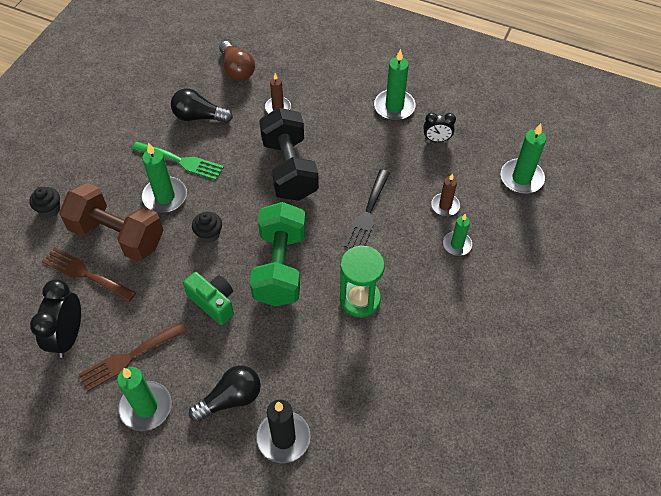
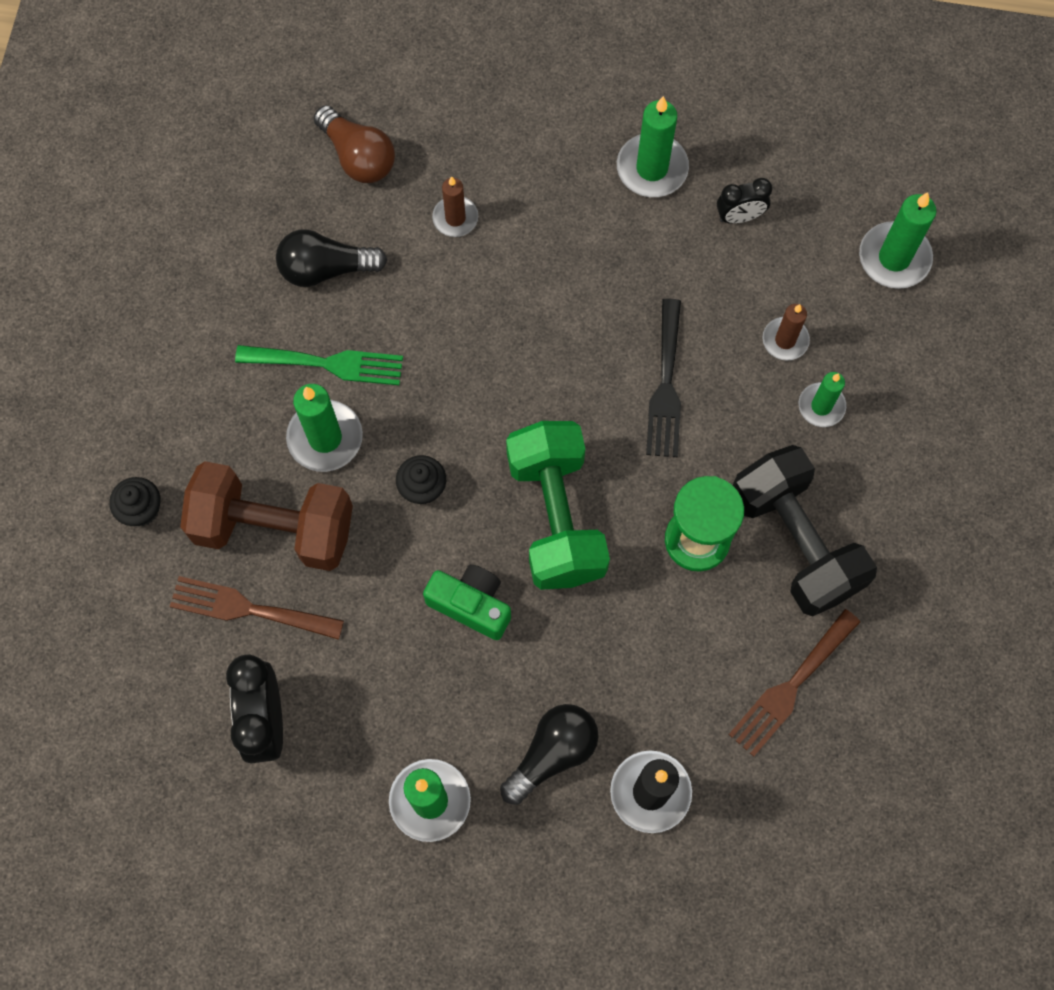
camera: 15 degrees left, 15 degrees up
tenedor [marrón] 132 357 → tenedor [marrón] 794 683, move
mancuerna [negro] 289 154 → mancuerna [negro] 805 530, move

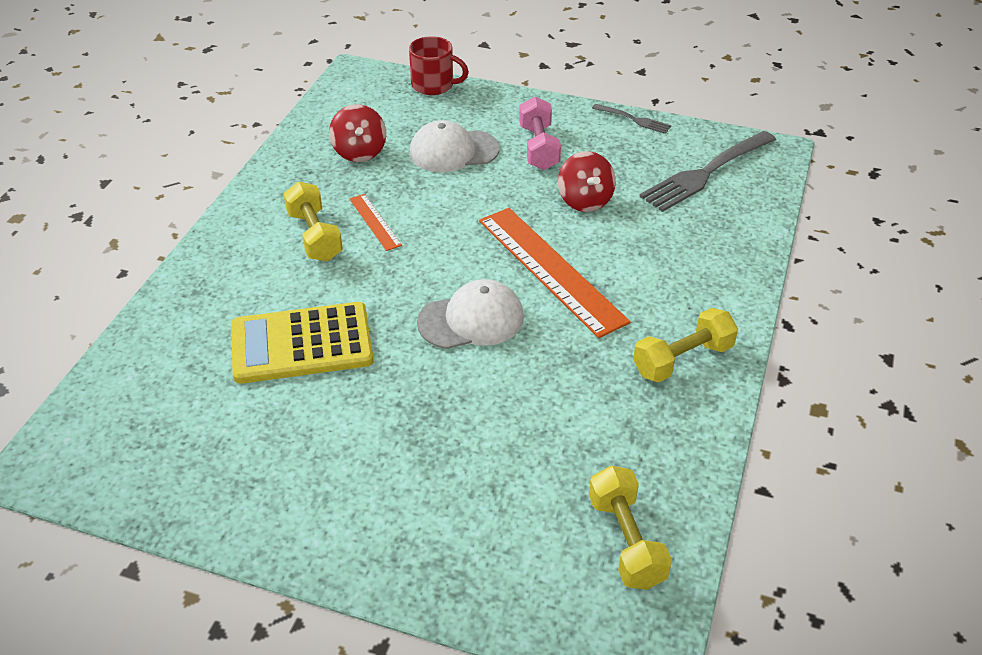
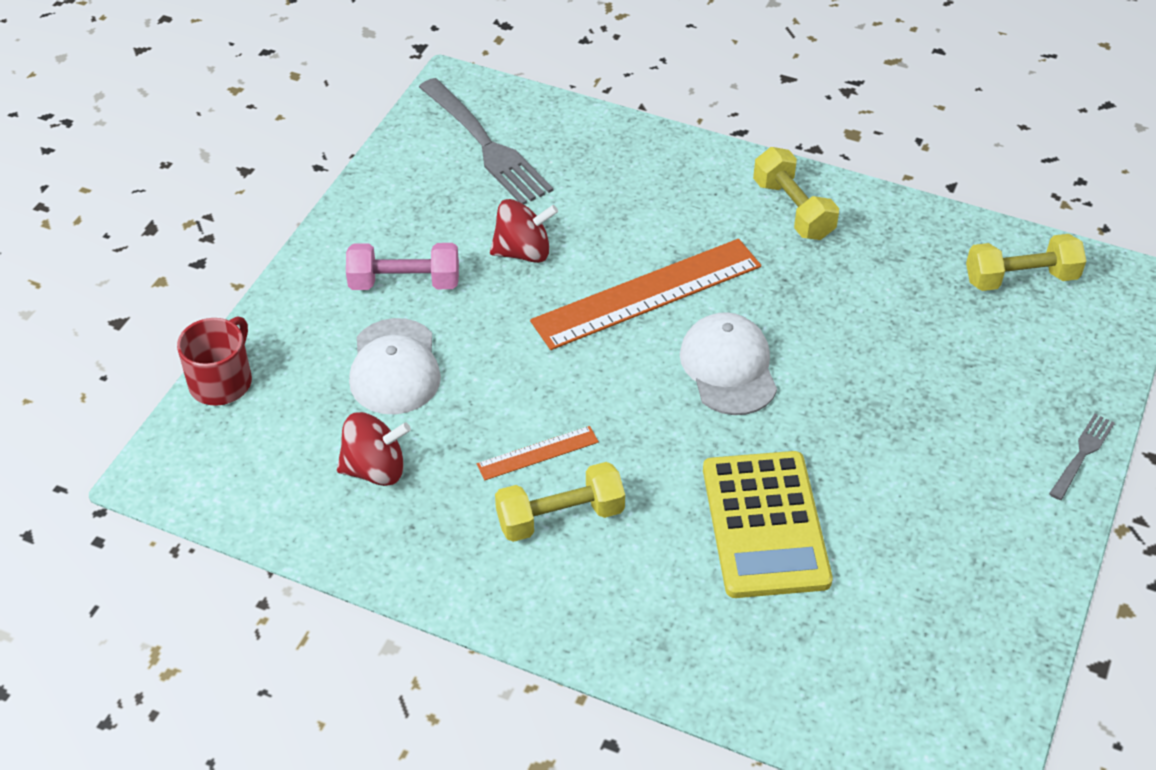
camera: 85 degrees left, 5 degrees up
tenedor [gris] 631 119 → tenedor [gris] 1082 457, move

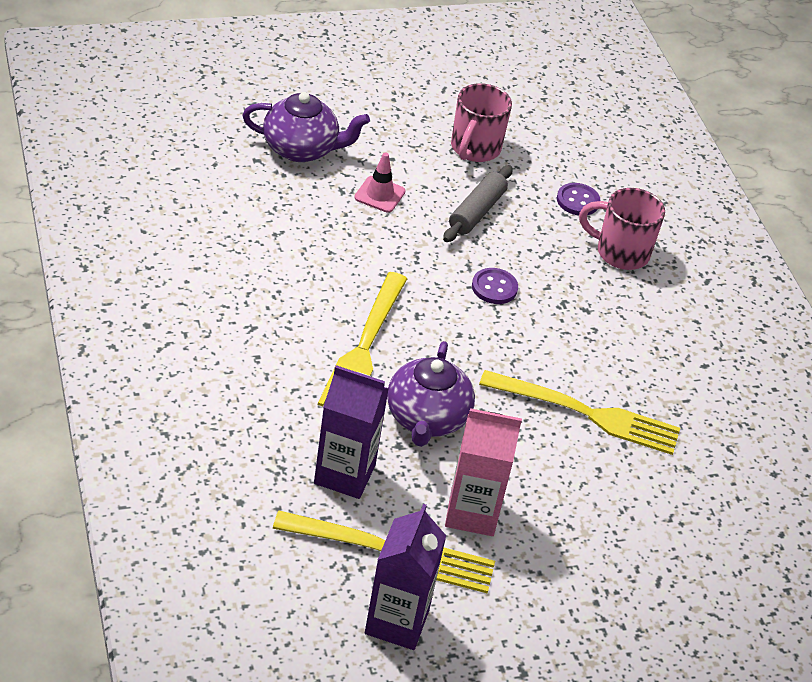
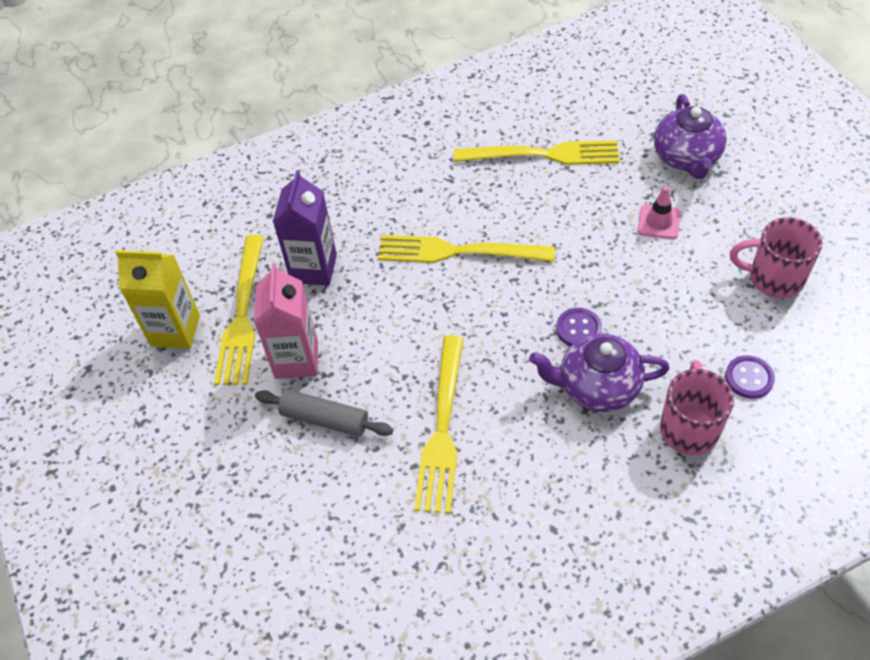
camera: 90 degrees right, 10 degrees up
cartón de leche [morado] 405 577 → cartón de leche [amarillo] 157 299
rodillo [gris] 477 203 → rodillo [gris] 324 413, move
- → tenedor [amarillo] 537 152
tetera [morado] 431 394 → tetera [morado] 599 373, move

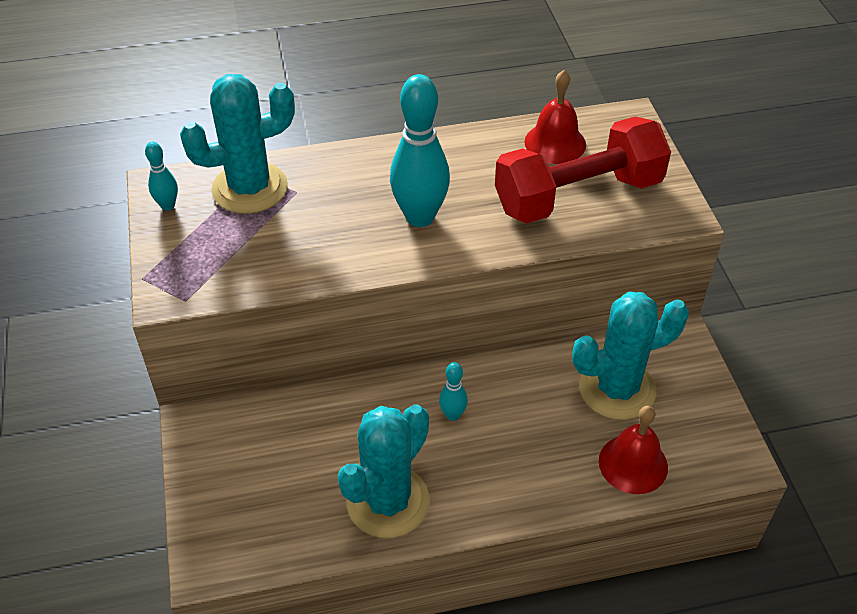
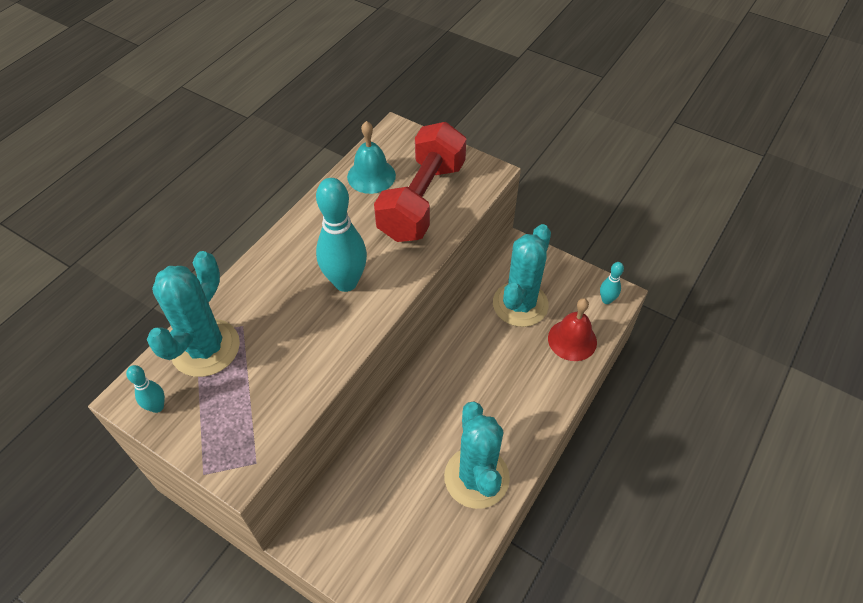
camera: 45 degrees left, 5 degrees up
campana [rojo] 555 117 → campana [turquesa] 371 157
bolo [turquesa] 453 391 → bolo [turquesa] 612 283, move

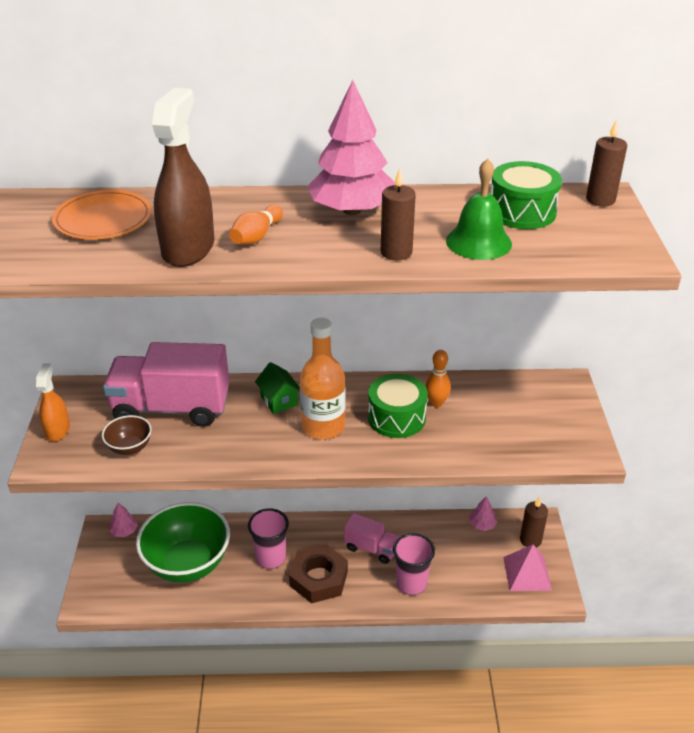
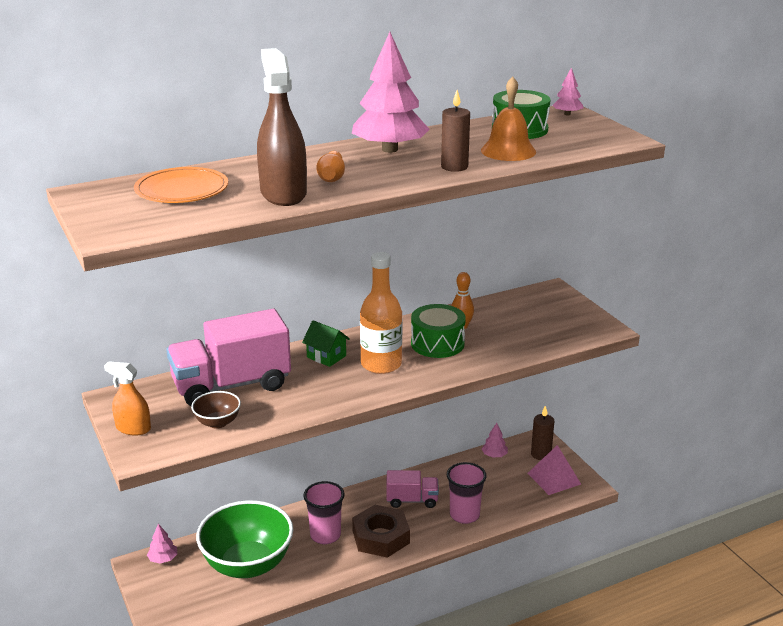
camera: 25 degrees left, 10 degrees down
pulverizador [naranja] 53 402 → pulverizador [naranja] 127 398, 45 degrees counterclockwise
campana [verde] 479 209 → campana [naranja] 508 118
vela [marrón] 606 162 → árbol [rosa] 568 91

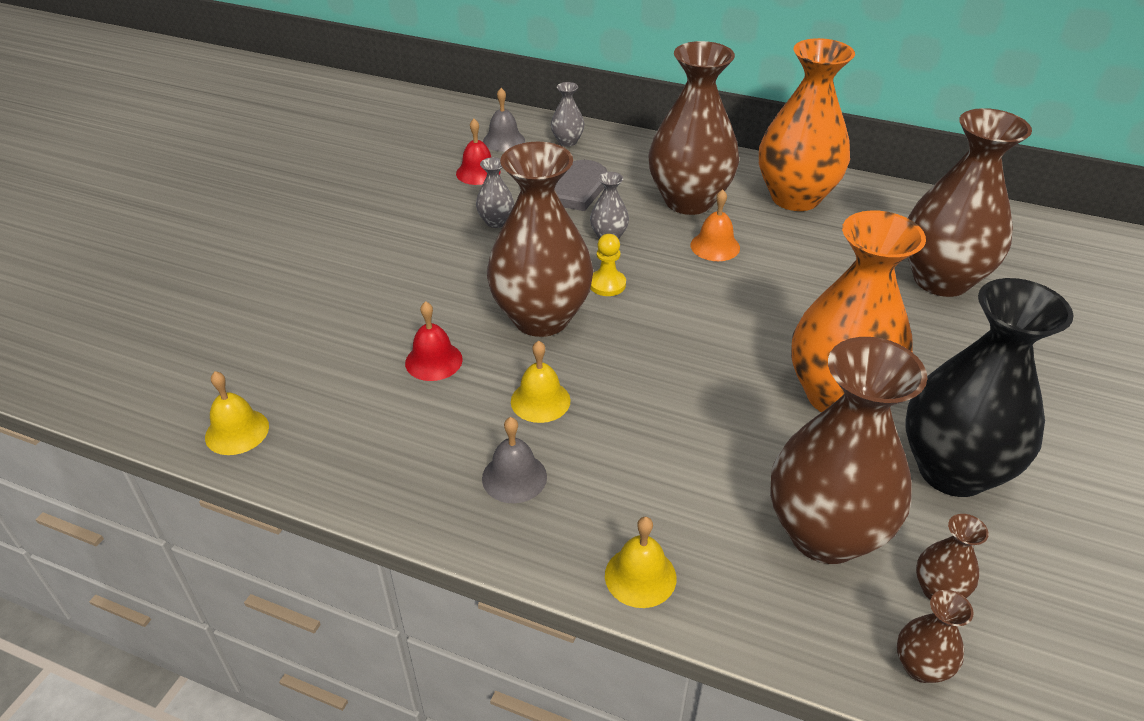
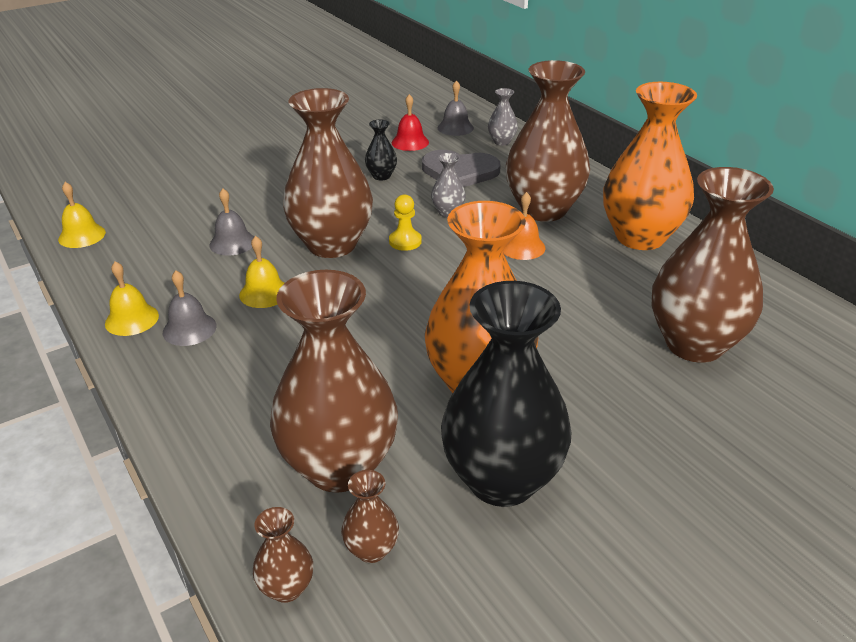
camera: 35 degrees right, 5 degrees down
campana [amarillo] 640 562 → campana [amarillo] 132 298, move
campana [rojo] 434 341 → campana [gris] 231 222
florero [gris] 495 192 → florero [negro] 381 150

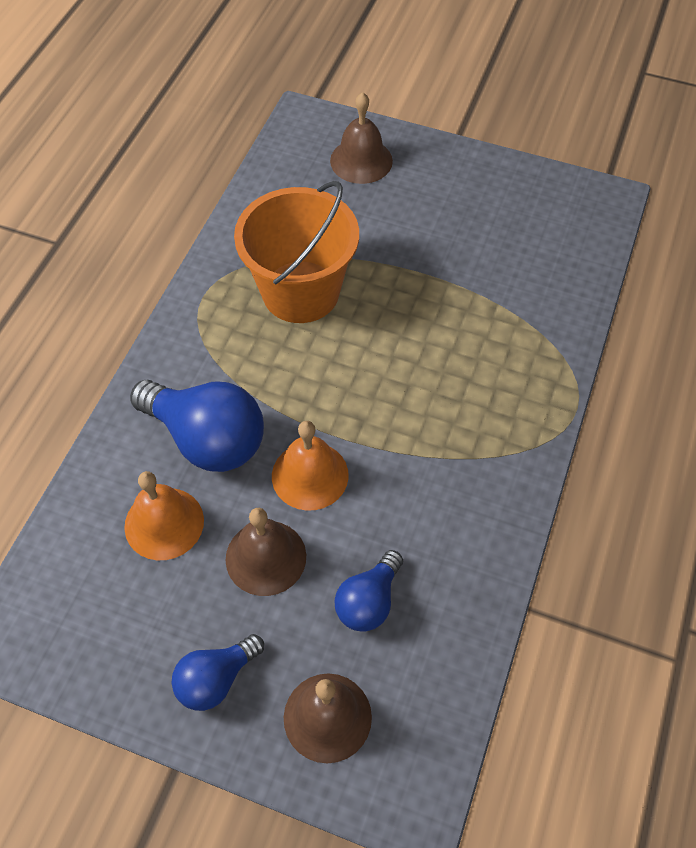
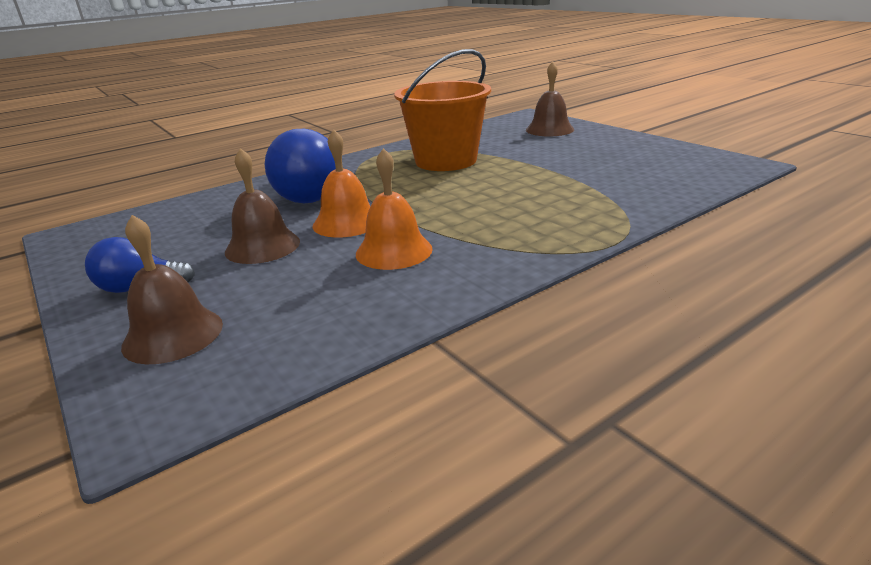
camera: 35 degrees right, 30 degrees down
campana [naranja] 164 515 → campana [naranja] 394 209, move
bombilla [azul] 369 591 → -

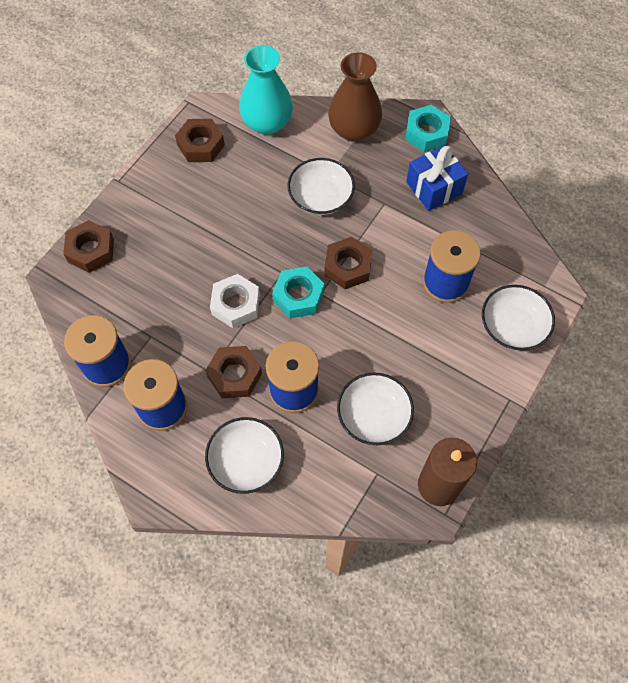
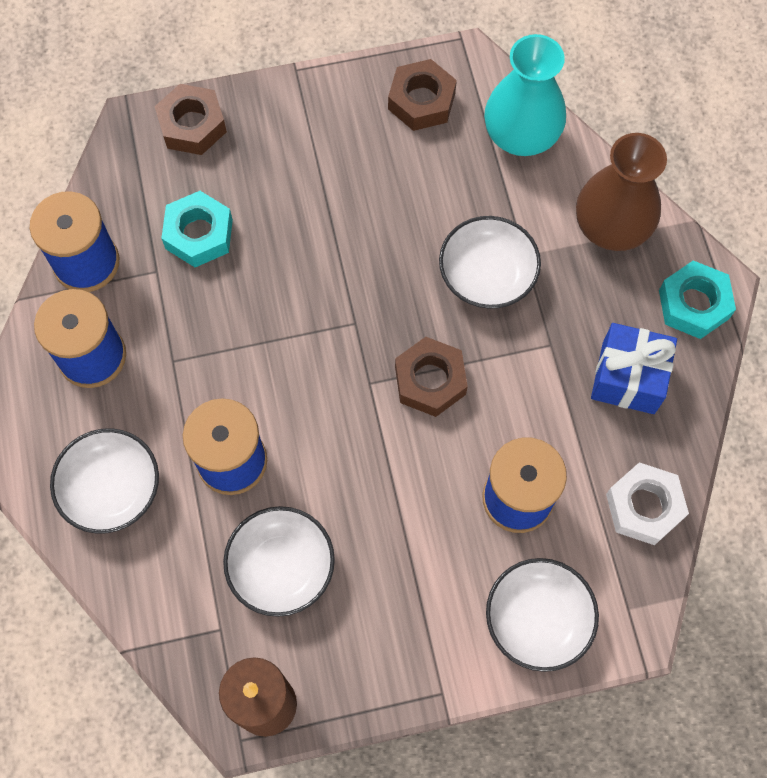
camera: 45 degrees right, 5 degrees up
tuerca [turquesa] 298 292 → tuerca [turquesa] 197 229, move
tuerca [blanco] 235 301 → tuerca [blanco] 647 503, move
tuerca [marrón] 233 372 → -

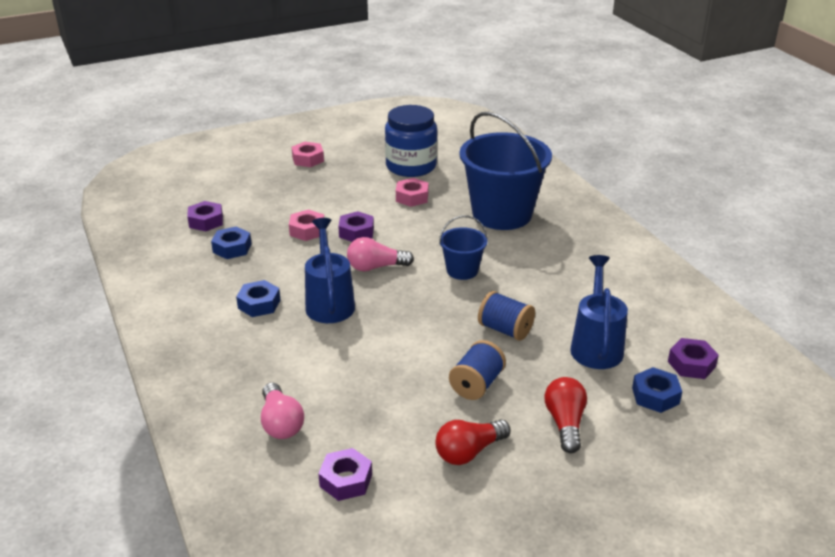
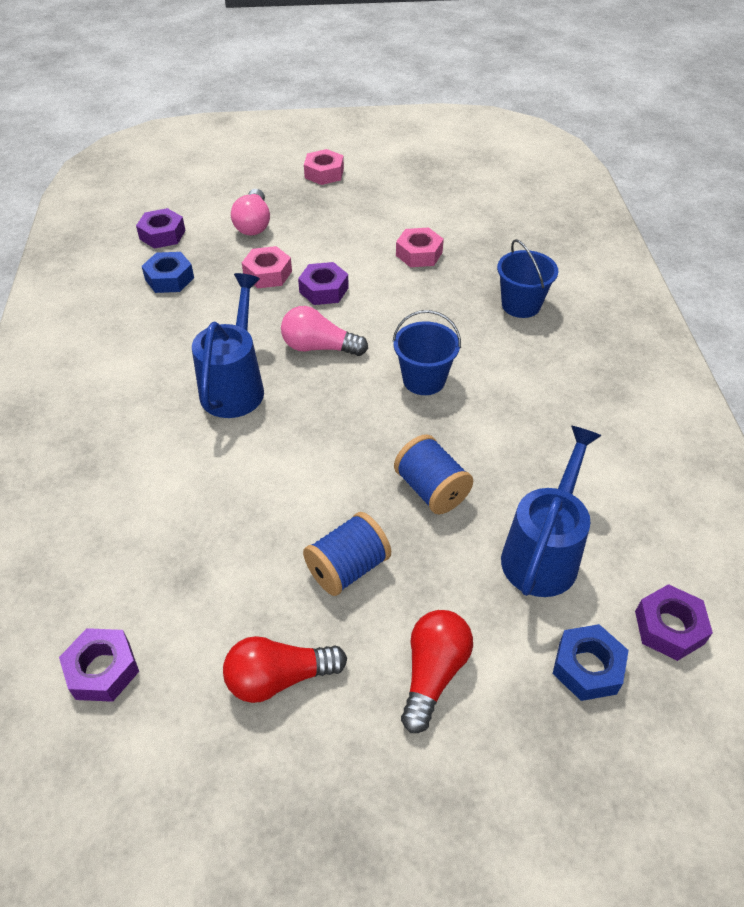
camera: 20 degrees right, 15 degrees up
bombilla [rosa] 282 410 → bombilla [rosa] 250 212, move
balde [azul] 505 171 → balde [azul] 527 278, x0.49
tuerca [azul] 258 298 → -
tarro [azul] 411 141 → -

